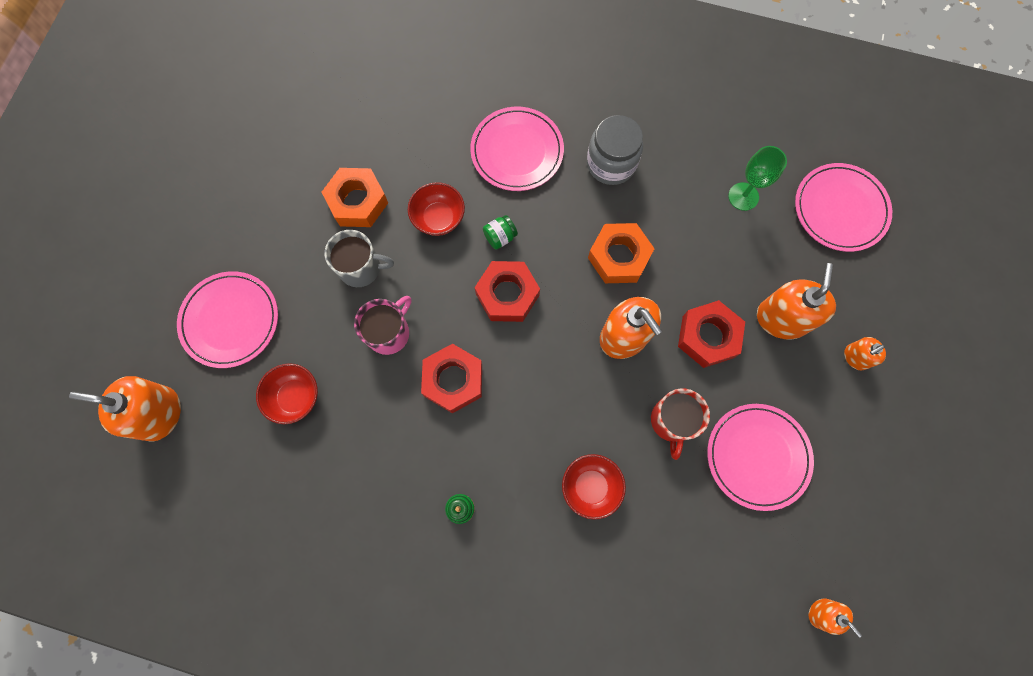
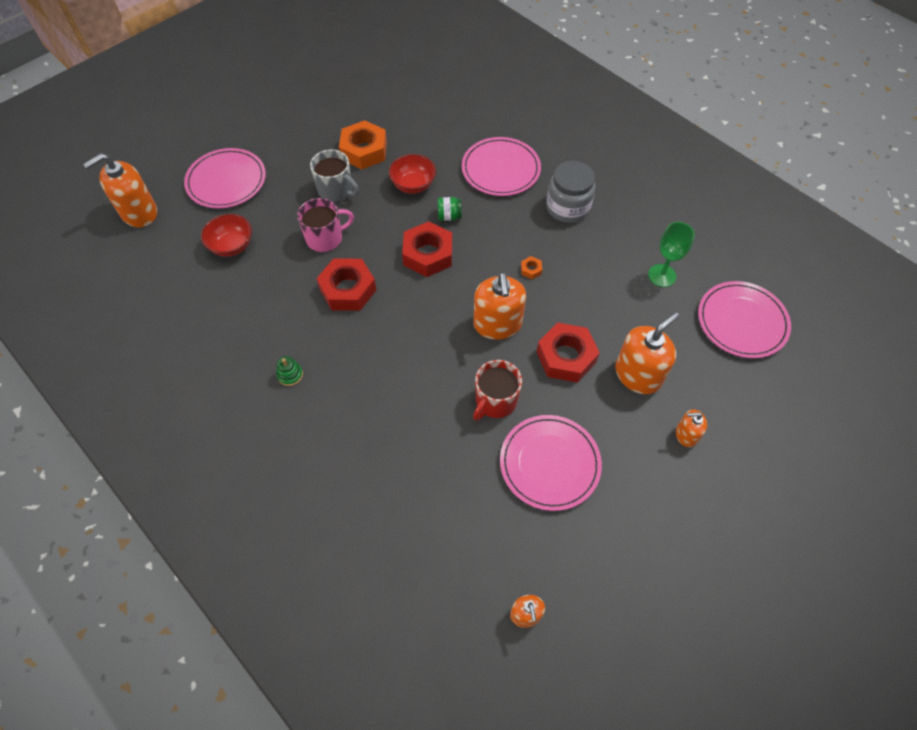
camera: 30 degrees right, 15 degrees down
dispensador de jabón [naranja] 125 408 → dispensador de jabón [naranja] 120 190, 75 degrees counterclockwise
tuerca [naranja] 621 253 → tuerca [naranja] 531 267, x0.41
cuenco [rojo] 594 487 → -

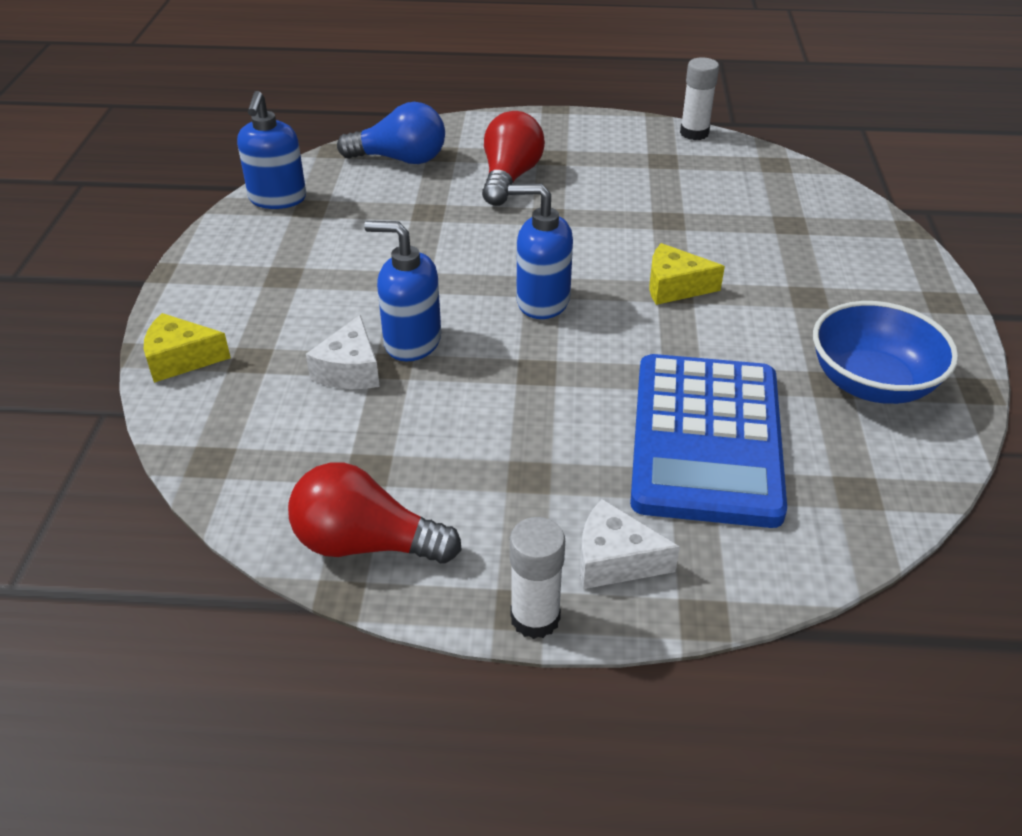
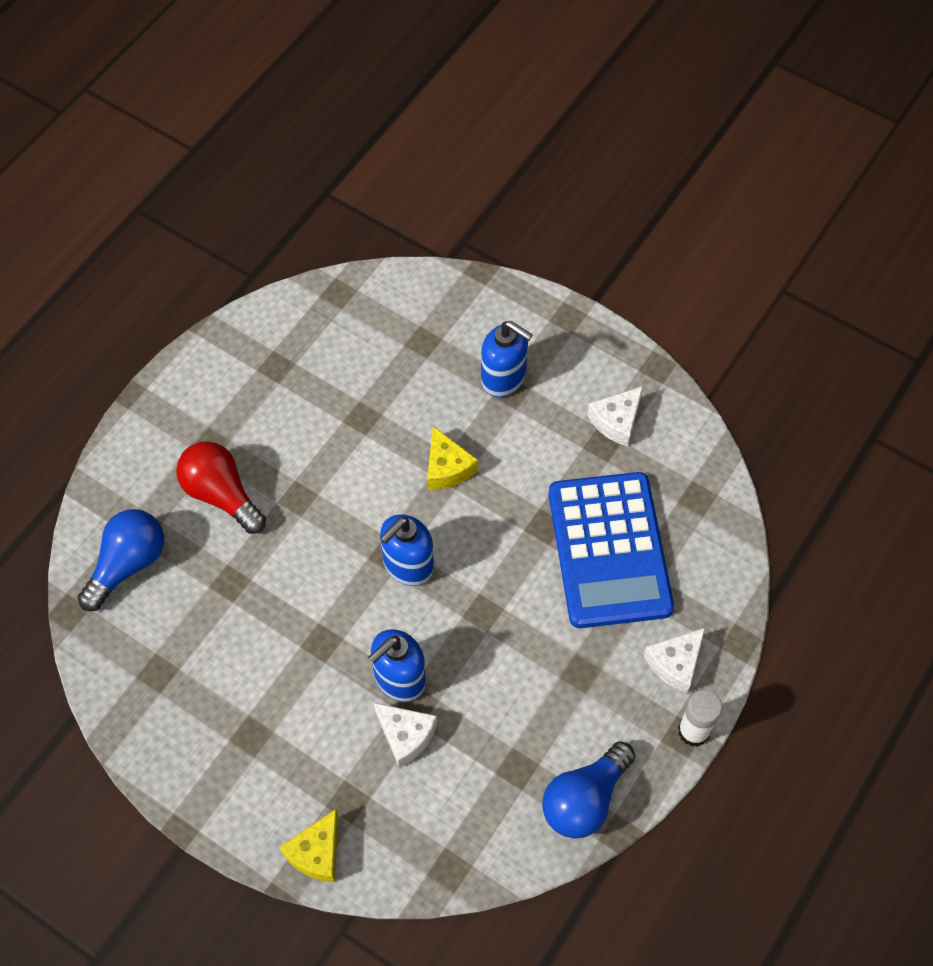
camera: 60 degrees left, 20 degrees up
queso [amarillo] 687 274 → queso [amarillo] 452 457, 60 degrees counterclockwise
dispensador de jabón [azul] 271 150 → dispensador de jabón [azul] 507 359, move
bombilla [rojo] 375 513 → bombilla [azul] 588 790
calculadora [azul] 708 441 → calculadora [azul] 611 550, 45 degrees clockwise
cuenco [azul] 885 352 → queso [blanco] 615 416
barra de pegamento [blanco] 699 98 → -

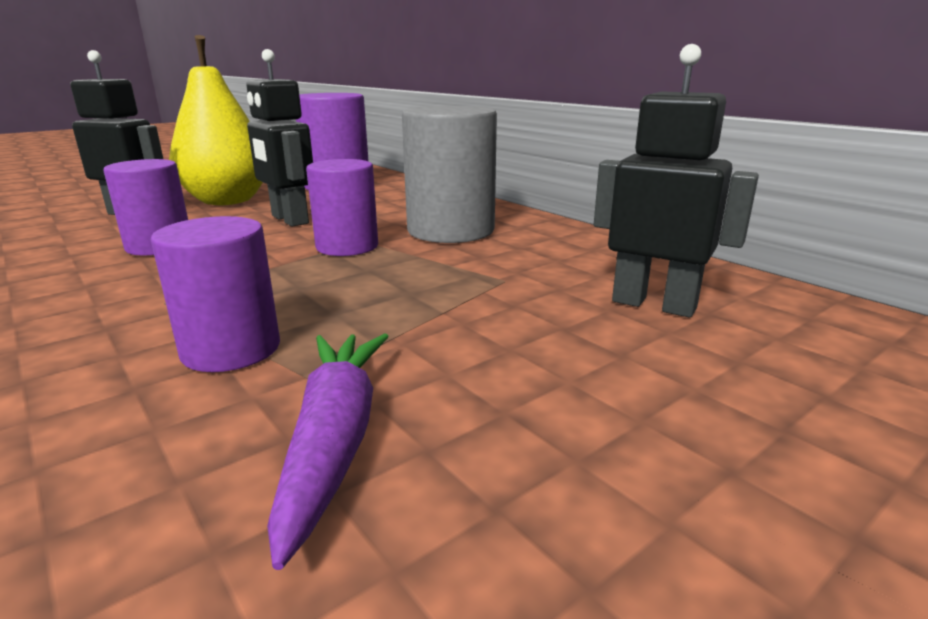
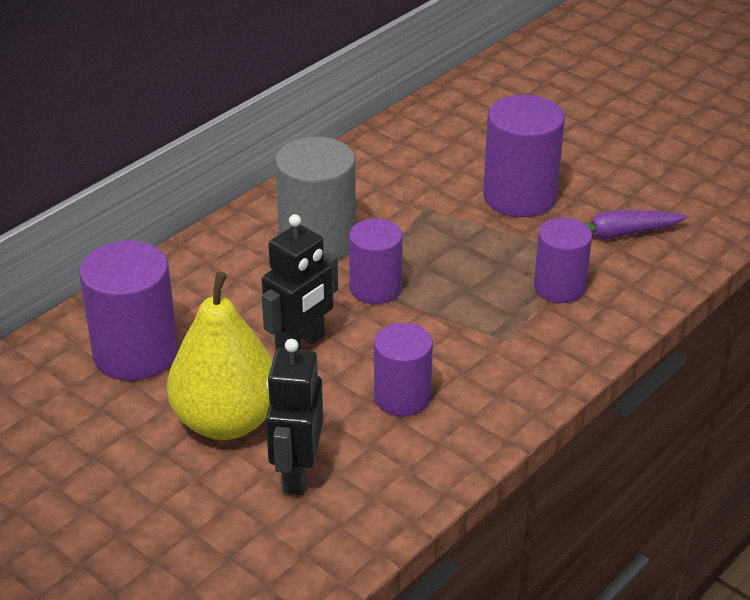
camera: 100 degrees left, 15 degrees up
- → cilindro [morado] 524 156
robot [negro] 676 180 → -

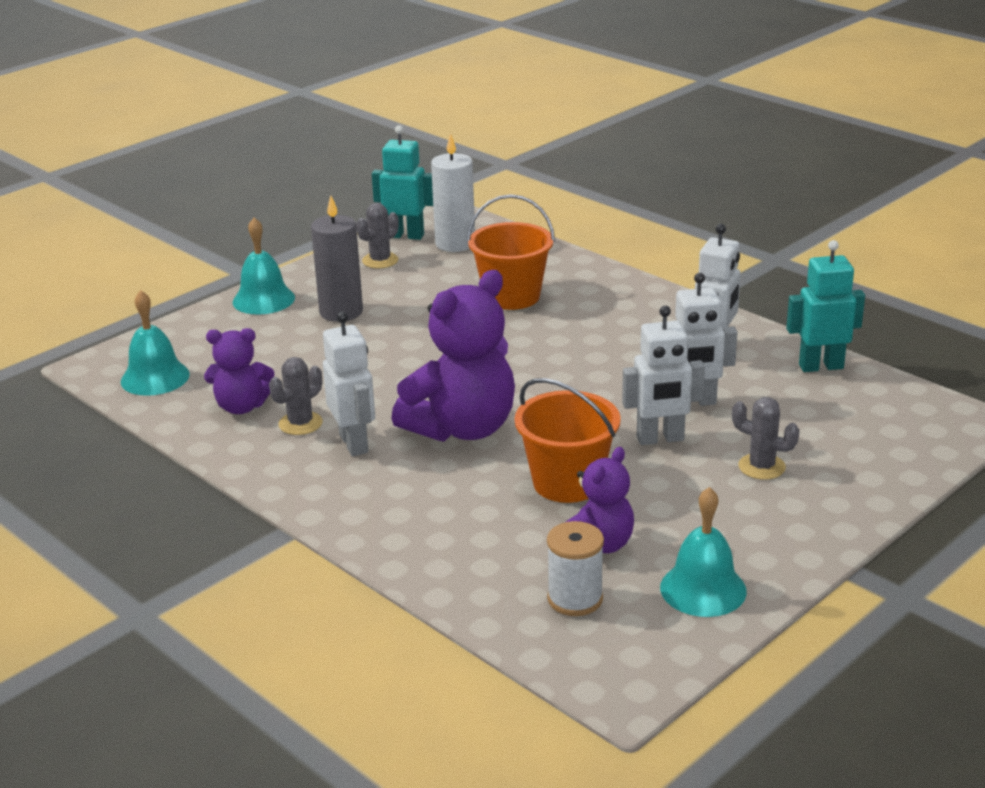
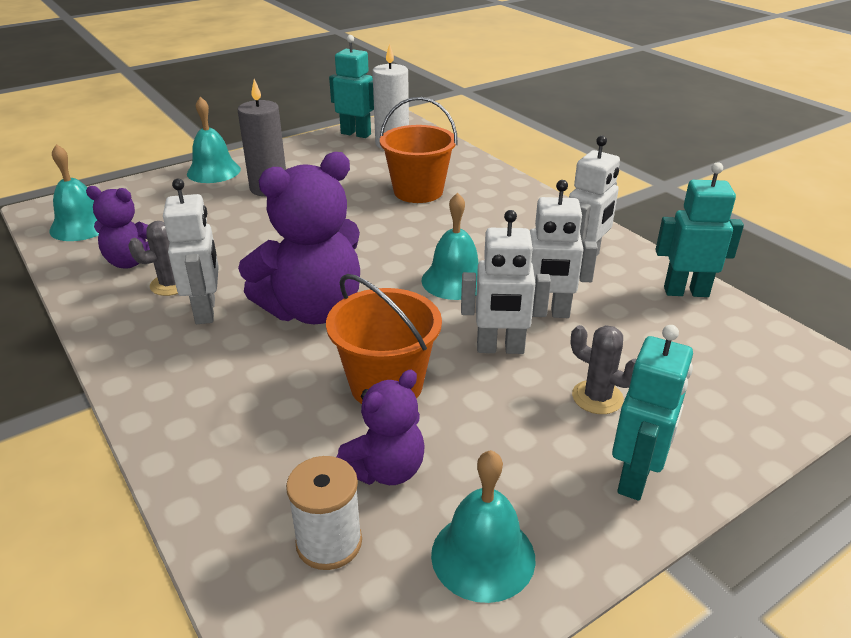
camera: 10 degrees right, 5 degrees up
- → campana [turquesa] 450 246
- → robot [turquesa] 652 413
cactus [gris] 377 236 → -

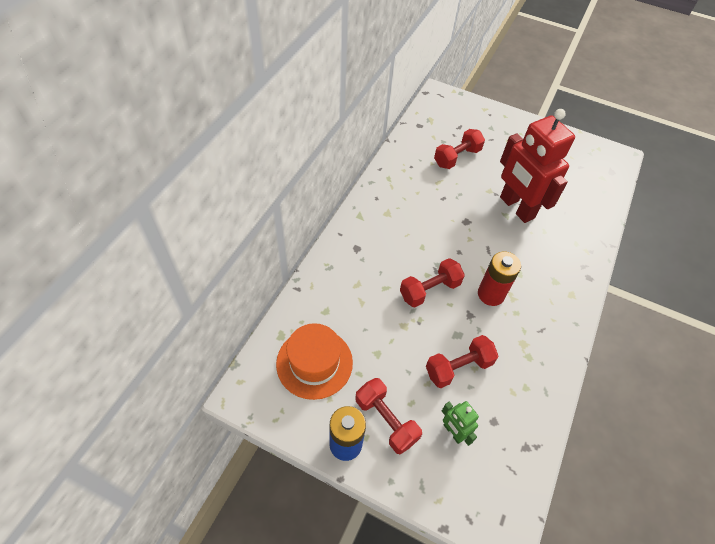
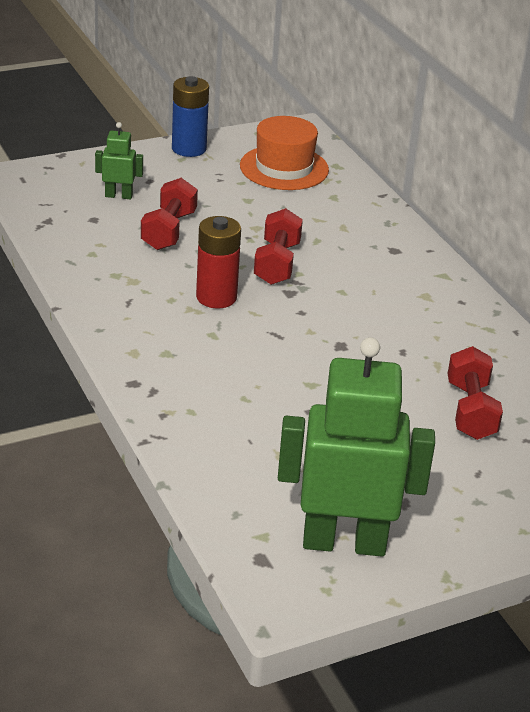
camera: 130 degrees right, 20 degrees down
- → robot [verde] 356 447
mancuerna [rojo] 389 416 → -
robot [rojo] 537 166 → -

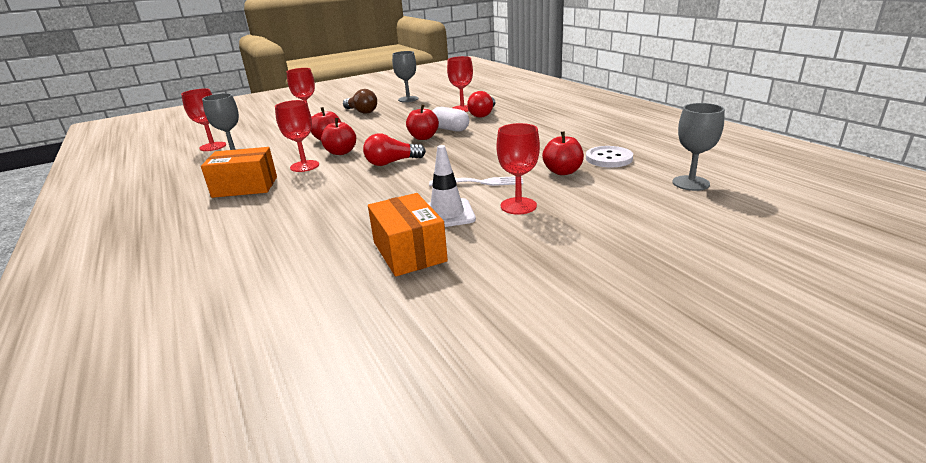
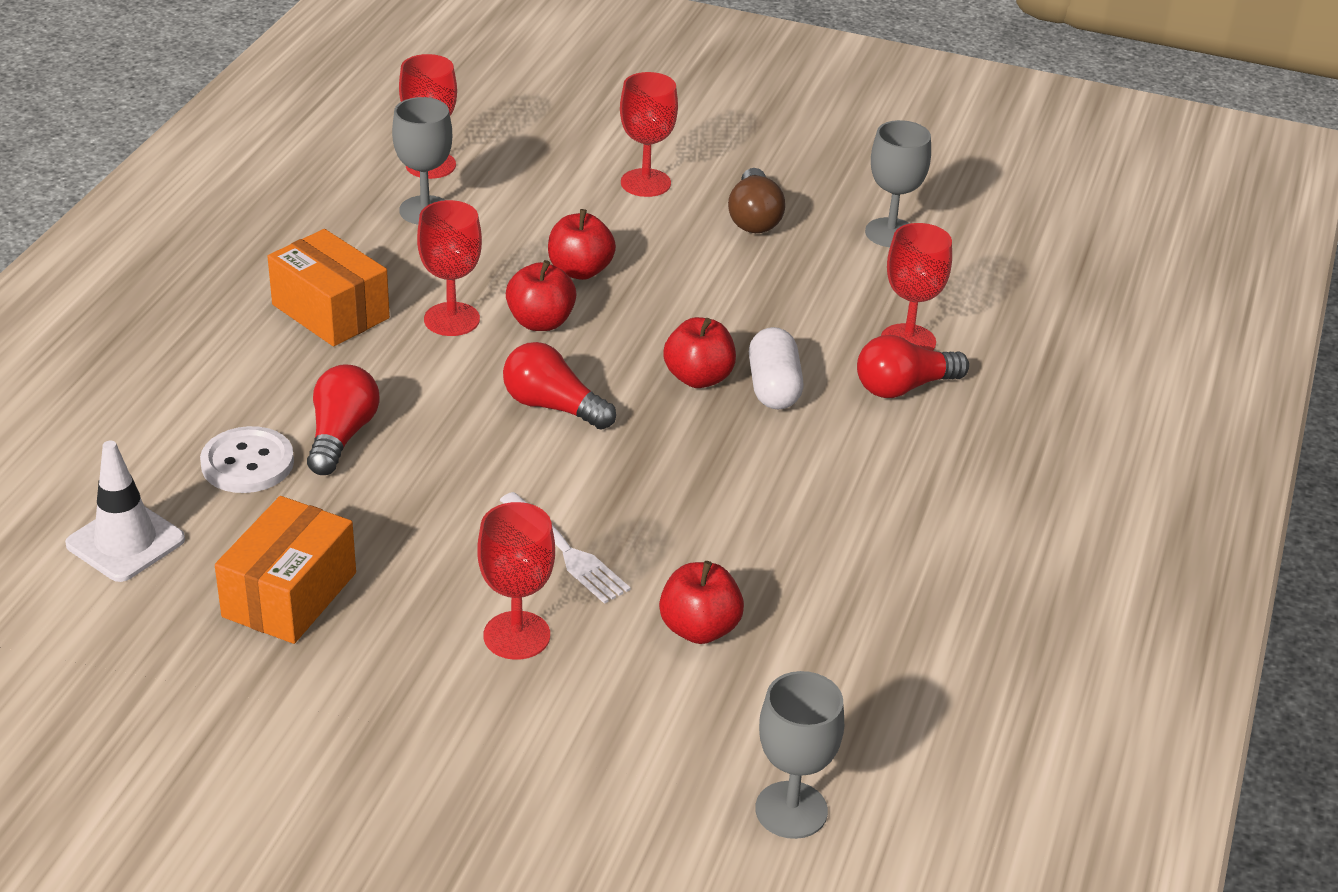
camera: 45 degrees right, 10 degrees up
cono de tráfico [blanco] 452 186 → cono de tráfico [blanco] 125 511, move
botón [blanco] 609 156 → botón [blanco] 247 459, move
- → bombilla [rojo] 343 419

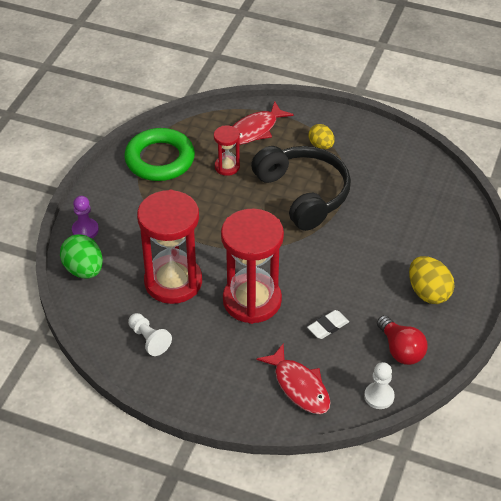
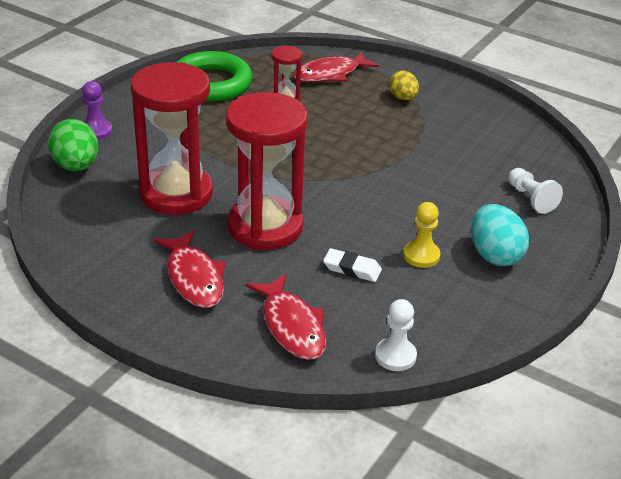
camera: 10 degrees right, 10 degrees down
- → pez [rojo] 190 269
goma de borrar [blanco] 328 324 → goma de borrar [blanco] 352 265, 45 degrees clockwise
- → peón [amarillo] 422 235
huevo [amarillo] 432 280 → huevo [turquesa] 500 235
peón [blanco] 150 334 → peón [blanco] 535 191, move
auriculares [negro] 301 188 → -
bombilla [rojo] 402 340 → -

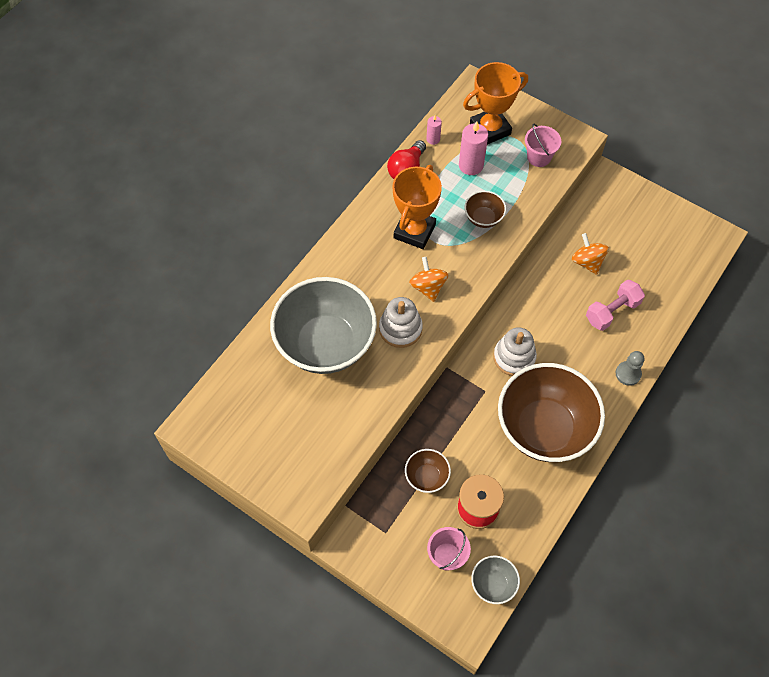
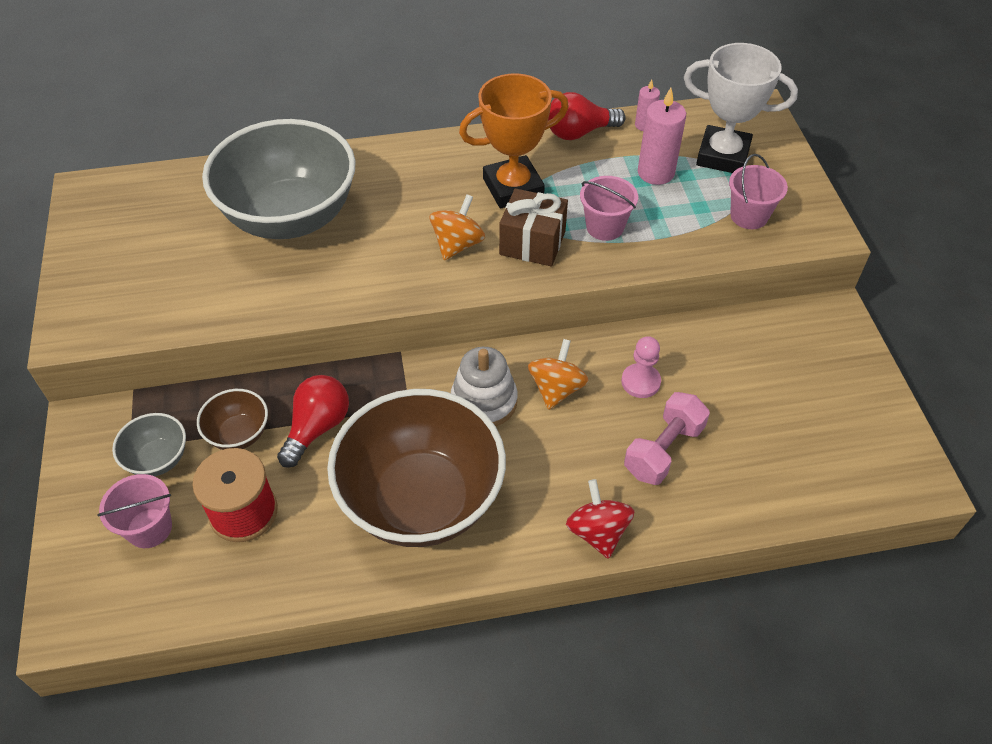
camera: 45 degrees right, 10 degrees down
cuenco [gris] 495 579 → cuenco [gris] 149 444, move
- → bombilla [rojo] 313 421
- → regalo [marrón] 533 227
peonza [naranja] 590 254 → peonza [naranja] 558 374, move
peón [gris] 630 368 → peonza [rojo] 600 519
cuenco [marrón] 485 209 → balde [rosa] 609 208
- → peón [rosa] 641 367
mancuerna [rosa] 615 305 → mancuerna [rosa] 667 438, 60 degrees counterclockwise
trofeo [naranja] 495 103 → trofeo [blanco] 741 108
juguete apilable [blanco] 401 322 → -

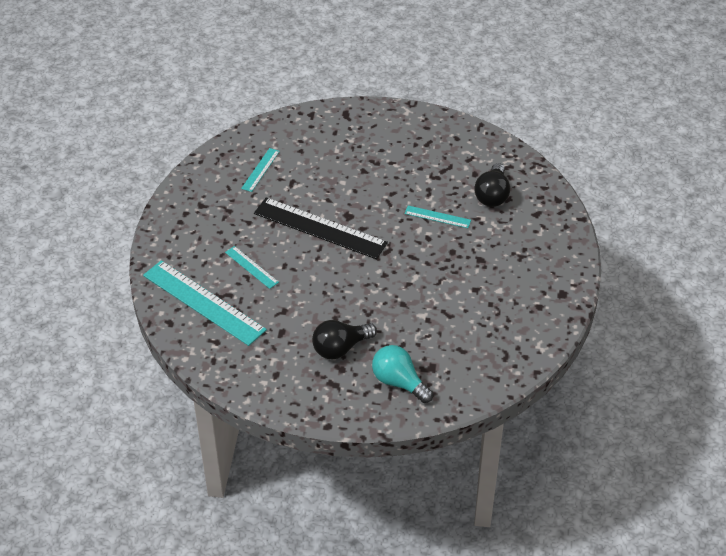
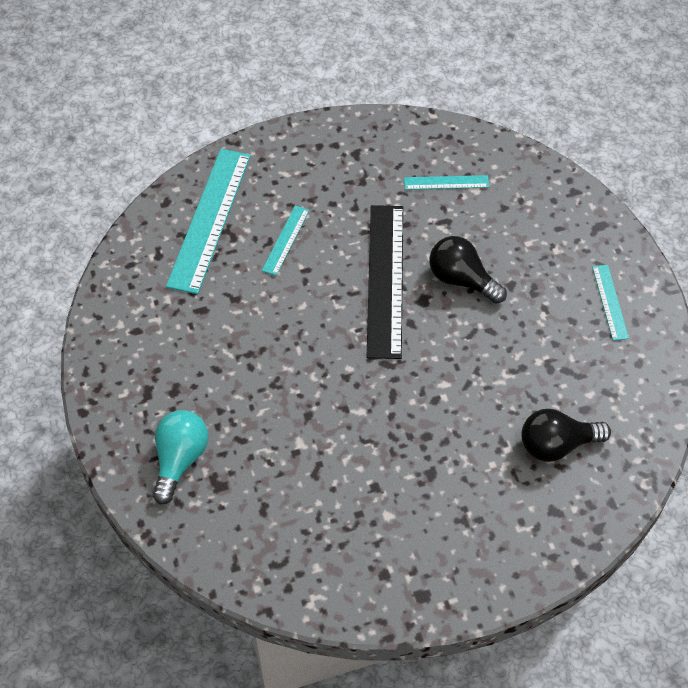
camera: 65 degrees right, 10 degrees up
bombilla [negro] 344 339 → bombilla [negro] 468 270, move
regla [turquesa] 438 217 → regla [turquesa] 610 303, move

